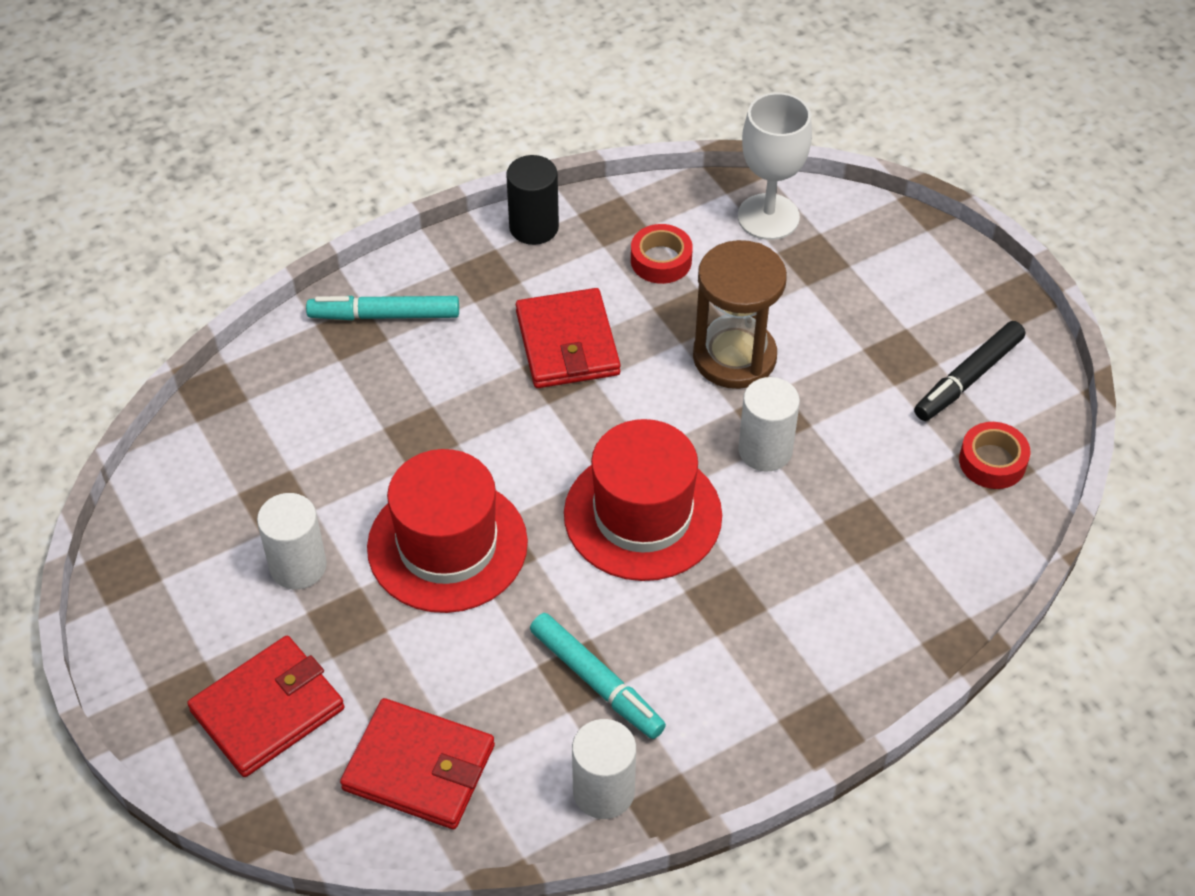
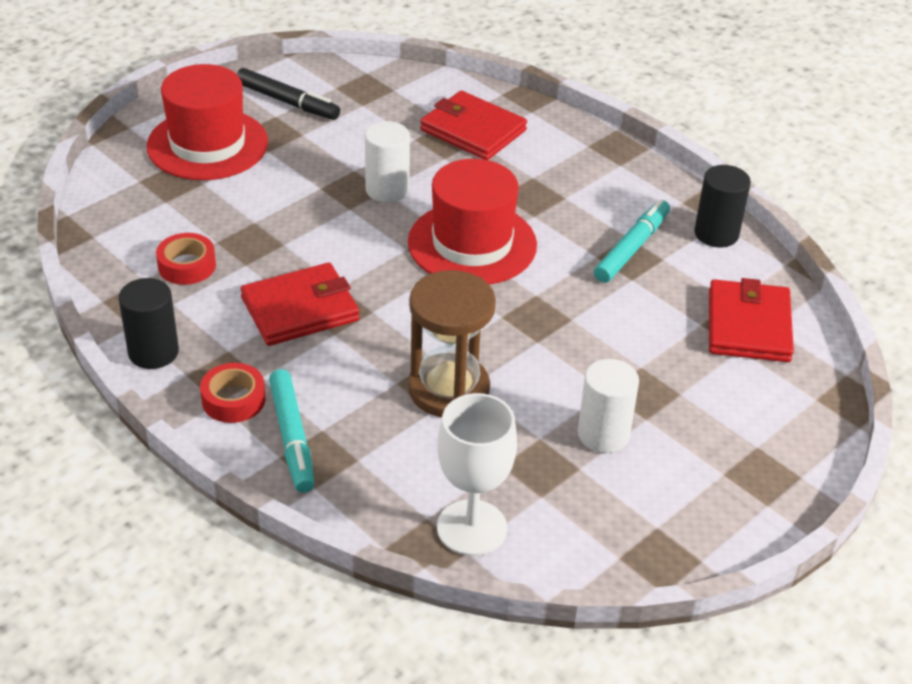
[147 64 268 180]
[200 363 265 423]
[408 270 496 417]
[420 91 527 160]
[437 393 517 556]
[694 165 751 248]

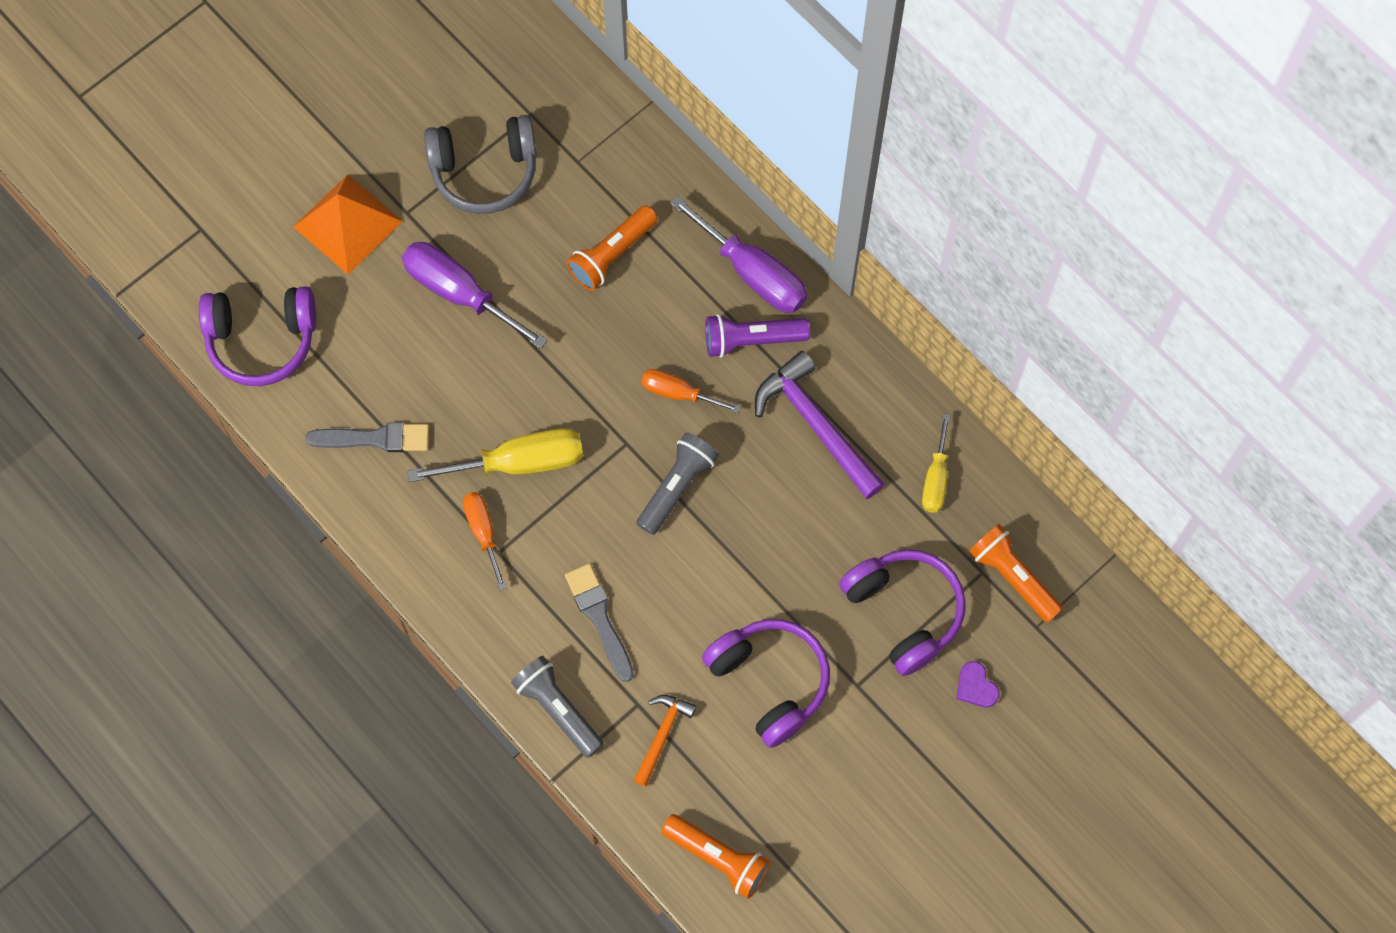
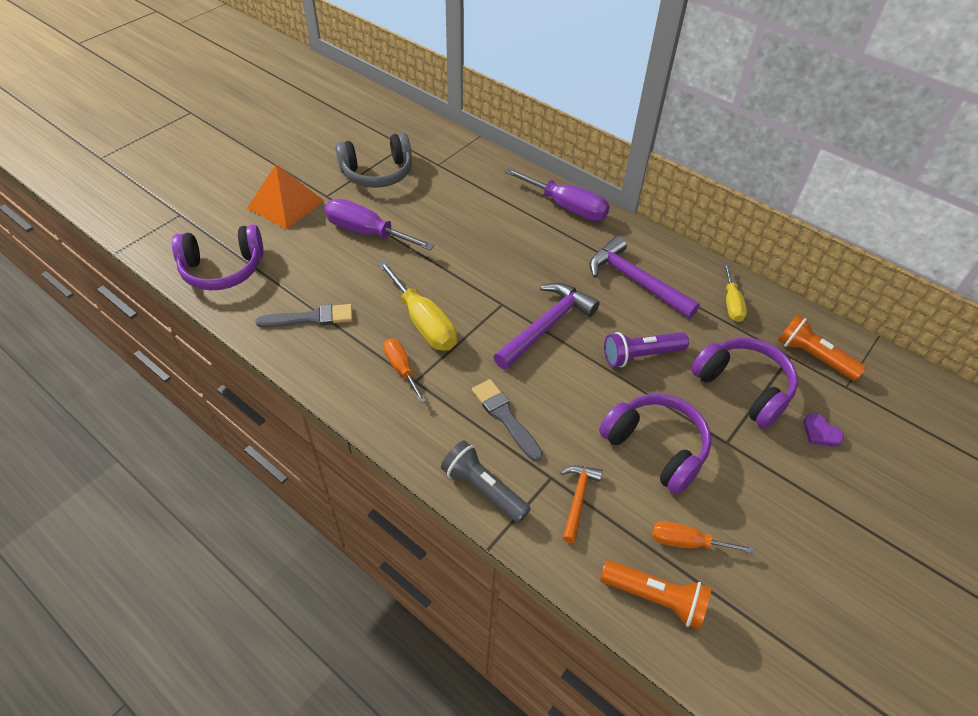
[377 260 457 351]
[494 283 600 370]
[604 332 689 367]
[652 521 754 554]
[566 205 658 291] (first image)

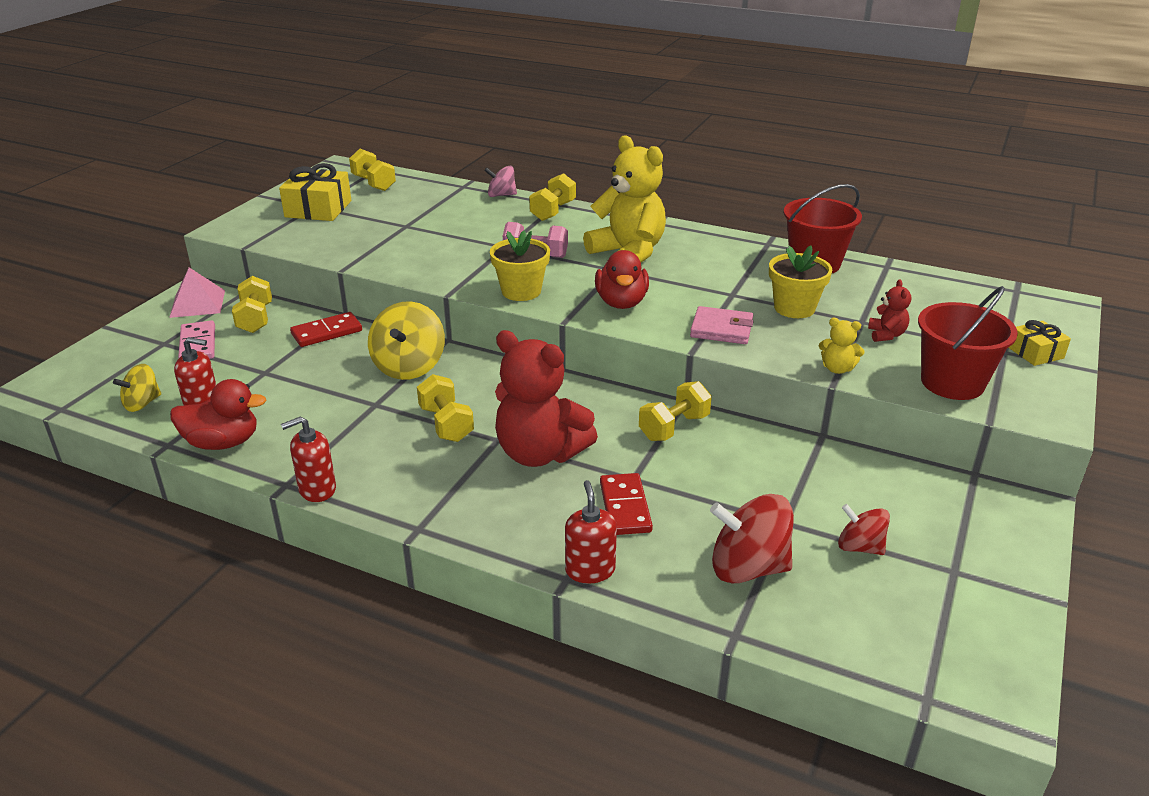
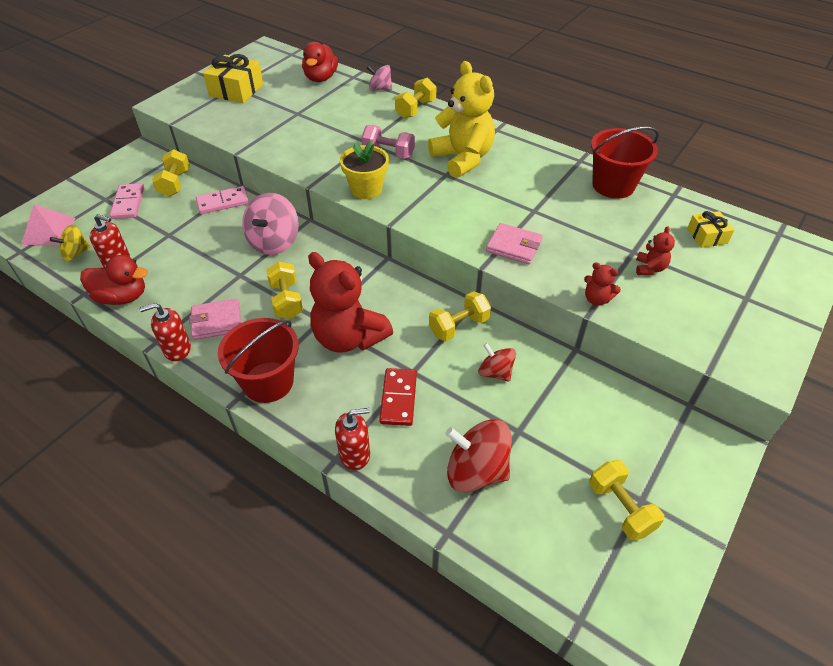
[21 204 76 245]
[189 299 241 340]
[196 186 249 214]
[218 318 299 403]
[242 193 299 255]
[302 42 338 82]
[335 408 370 470]
[478 343 516 382]
[584 262 621 306]
[589 460 664 541]
[687 211 734 248]
[769 246 832 318] (first image)

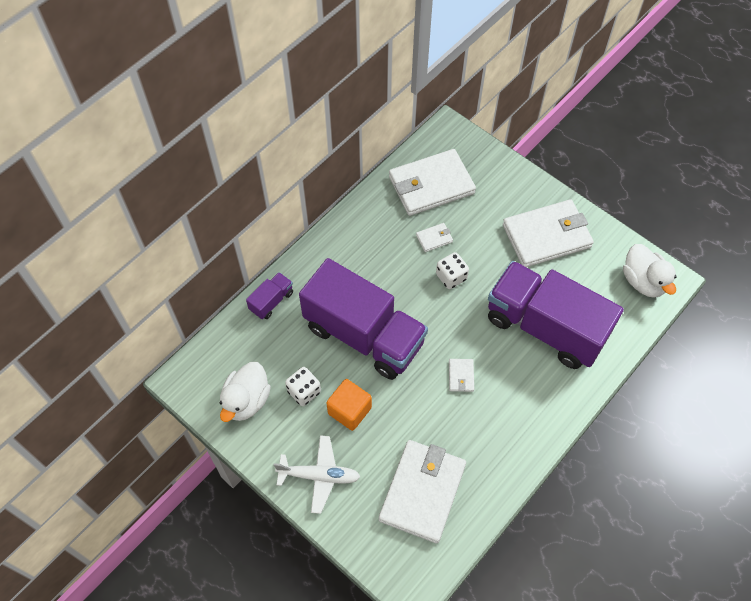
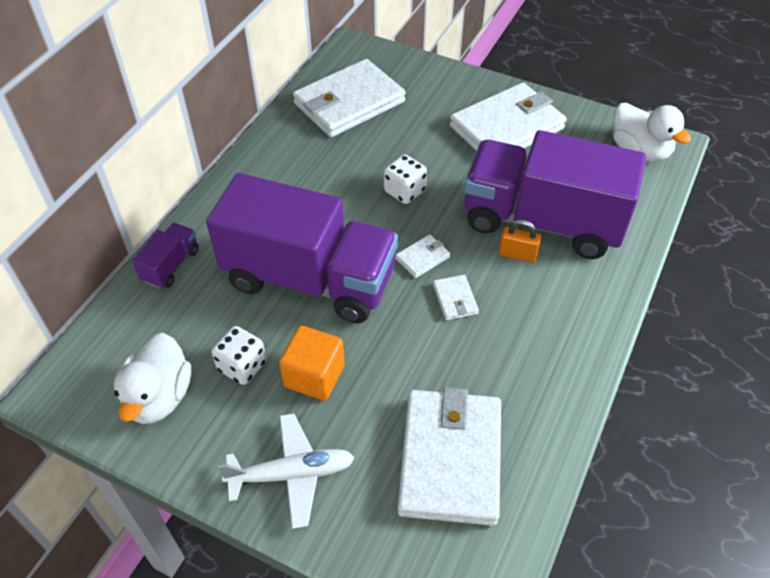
[396 234 450 278]
[499 219 541 263]

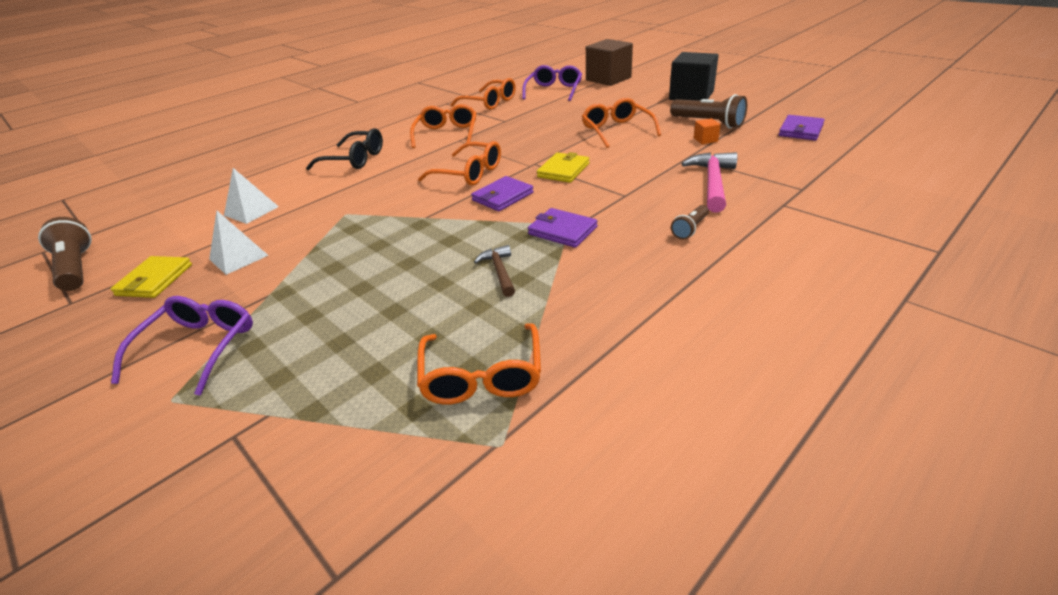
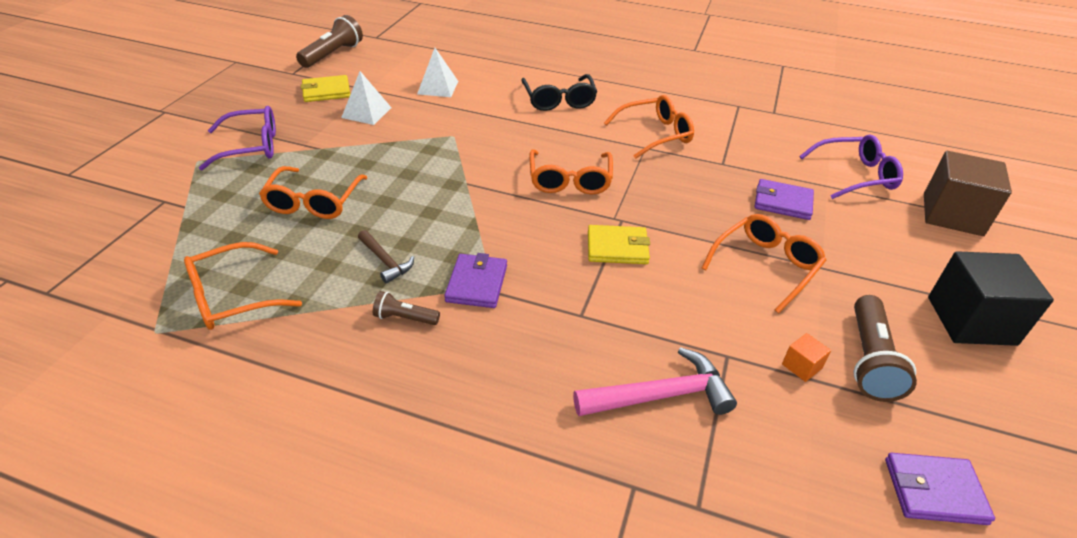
[259 166 367 219]
[358 230 414 283]
[373 291 440 325]
[754 179 814 220]

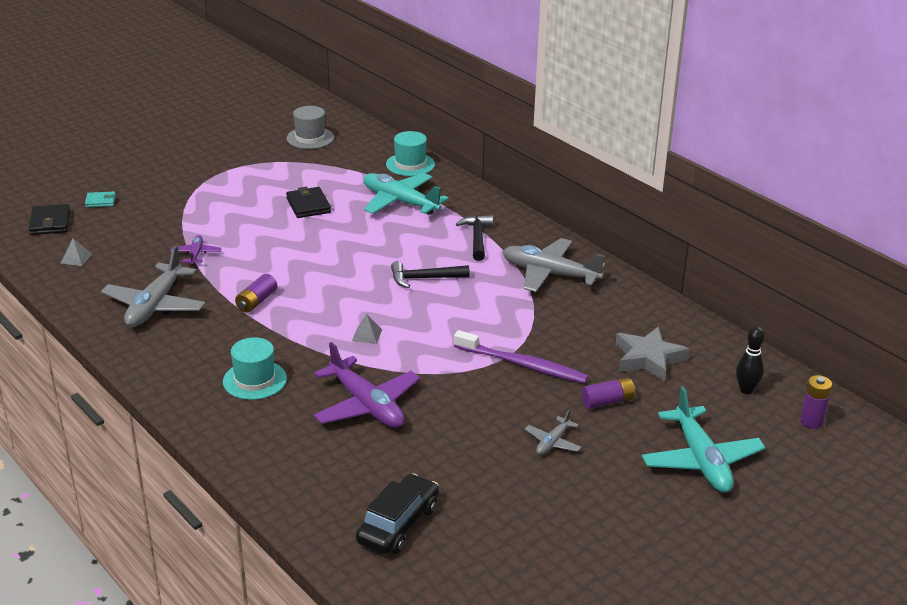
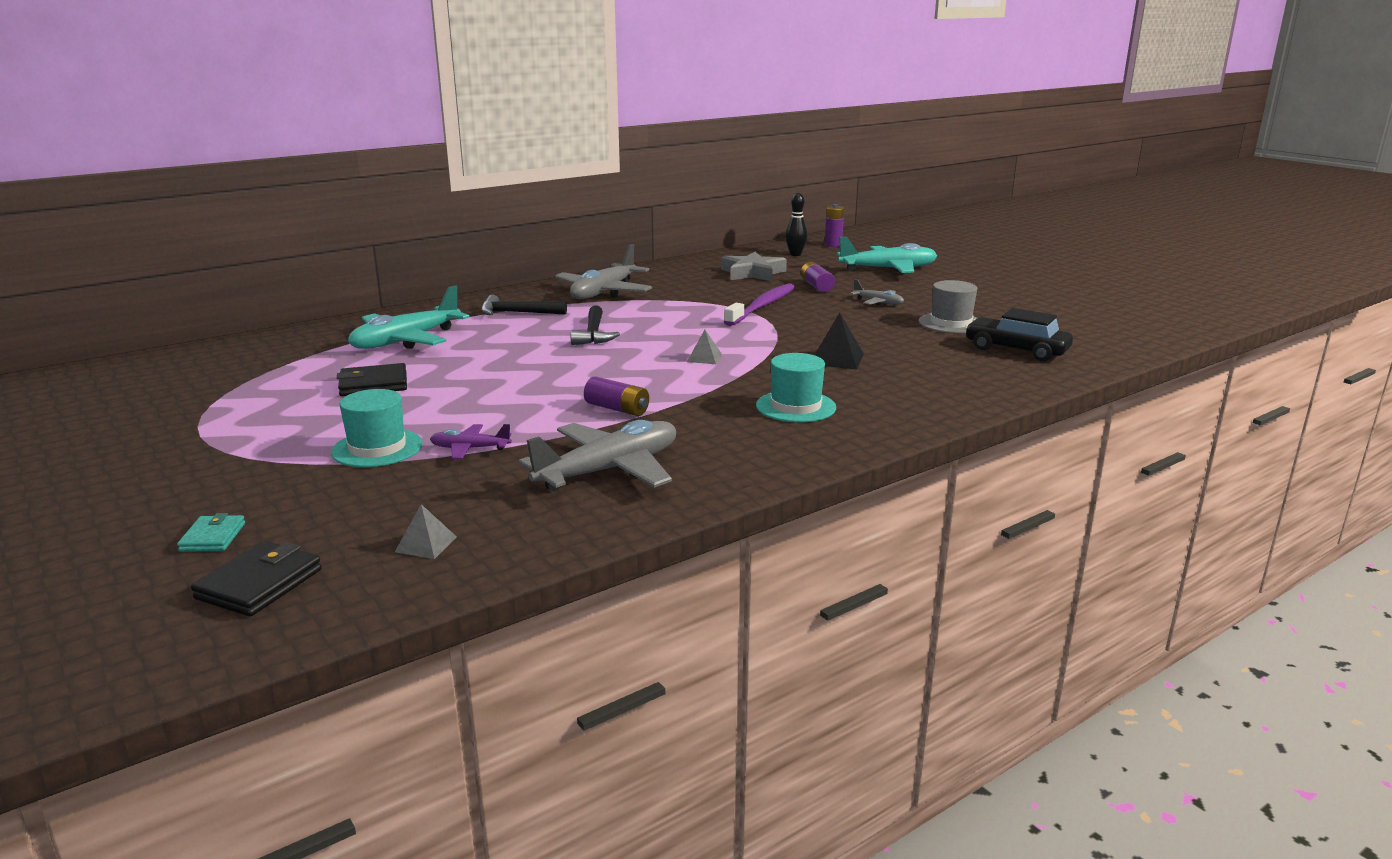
[191 541 322 616]
[331 389 423 467]
[519 420 676 491]
[815 312 864 370]
[918 280 977 334]

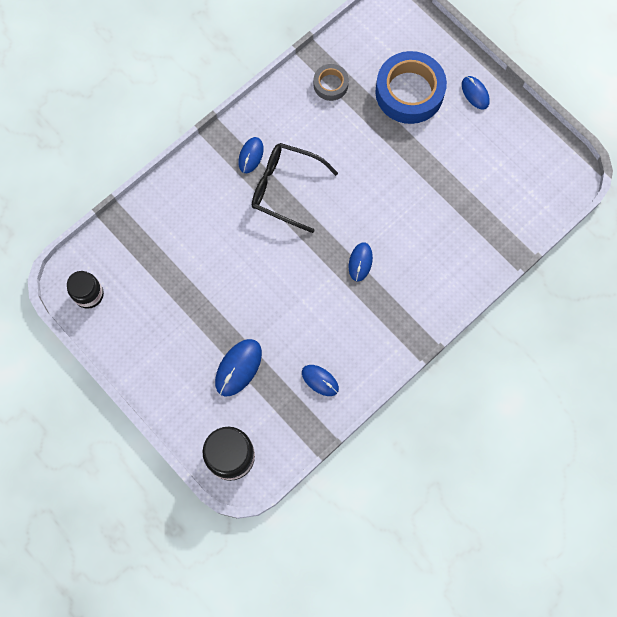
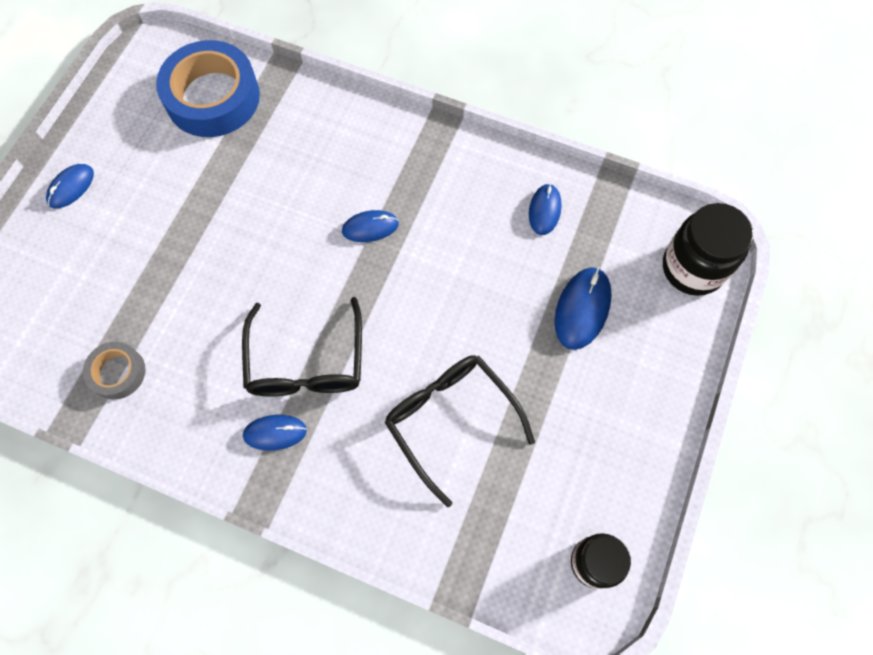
[156 40 260 137]
[385 355 535 507]
[554 267 612 350]

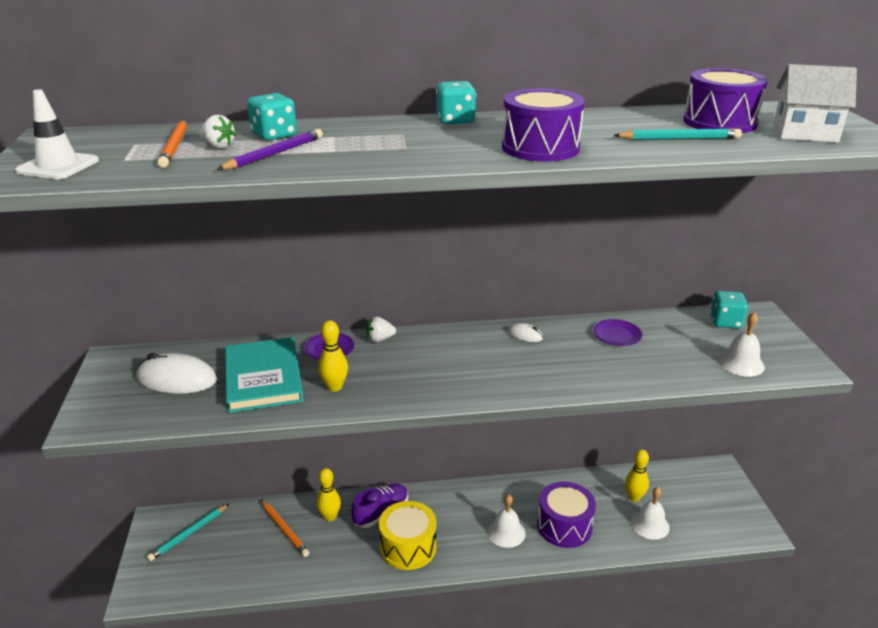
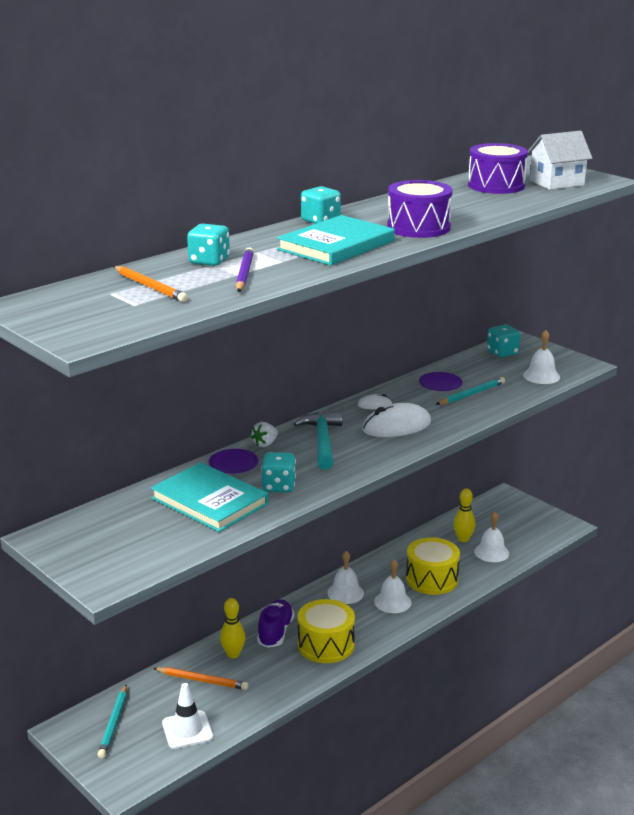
[162 683 213 749]
[261 452 296 492]
[277 215 395 266]
[294 411 342 470]
[327 551 364 604]
[362 403 431 437]
[406 537 460 595]
[436 377 505 405]
[200 115 236 149] (first image)

